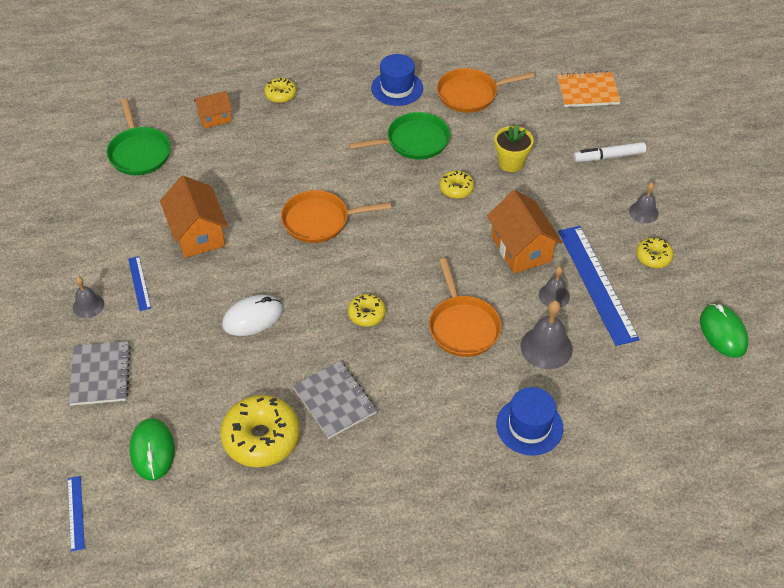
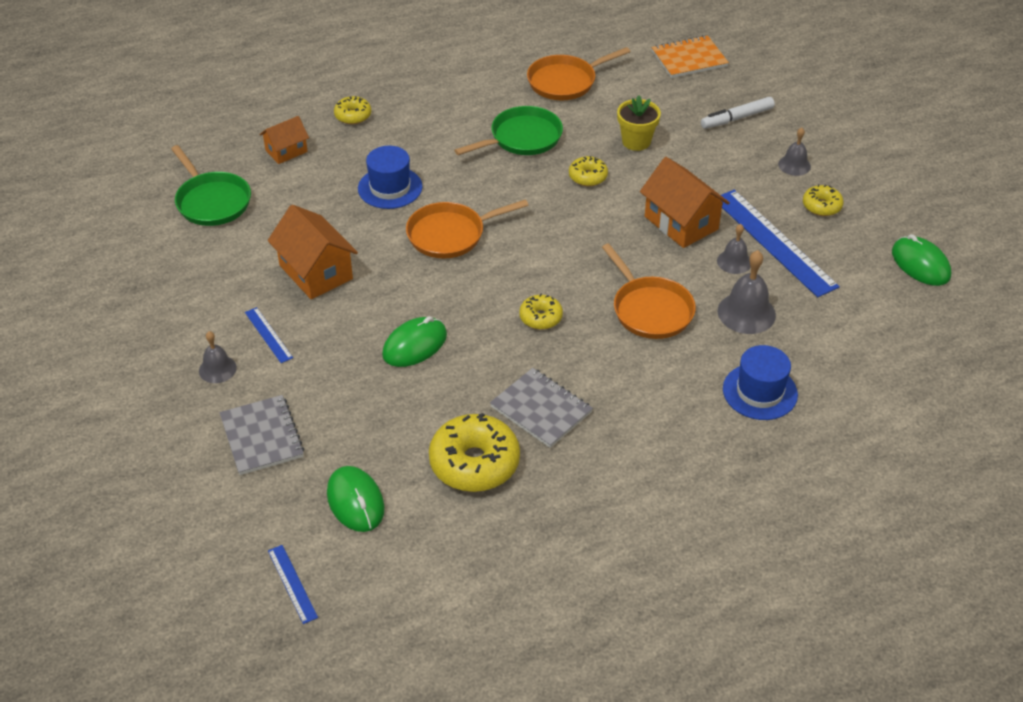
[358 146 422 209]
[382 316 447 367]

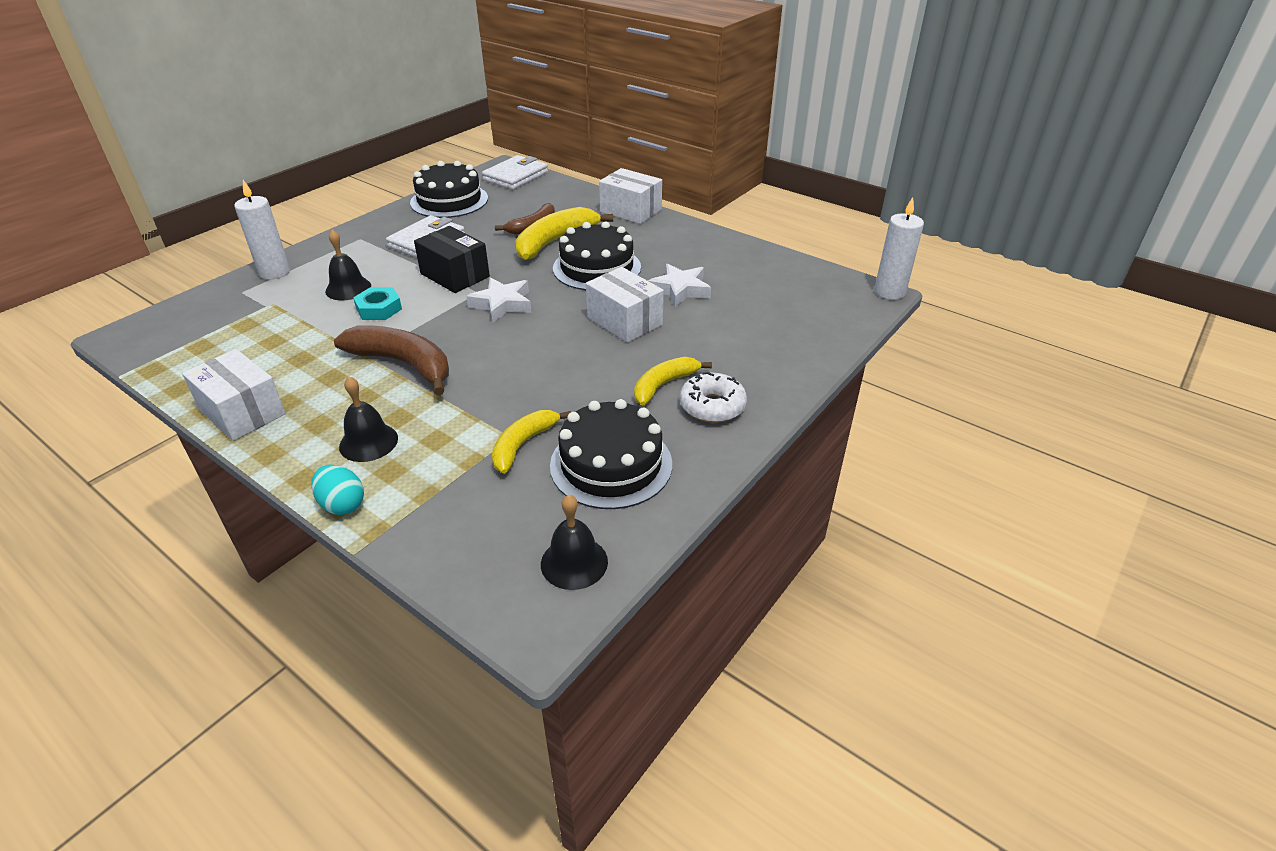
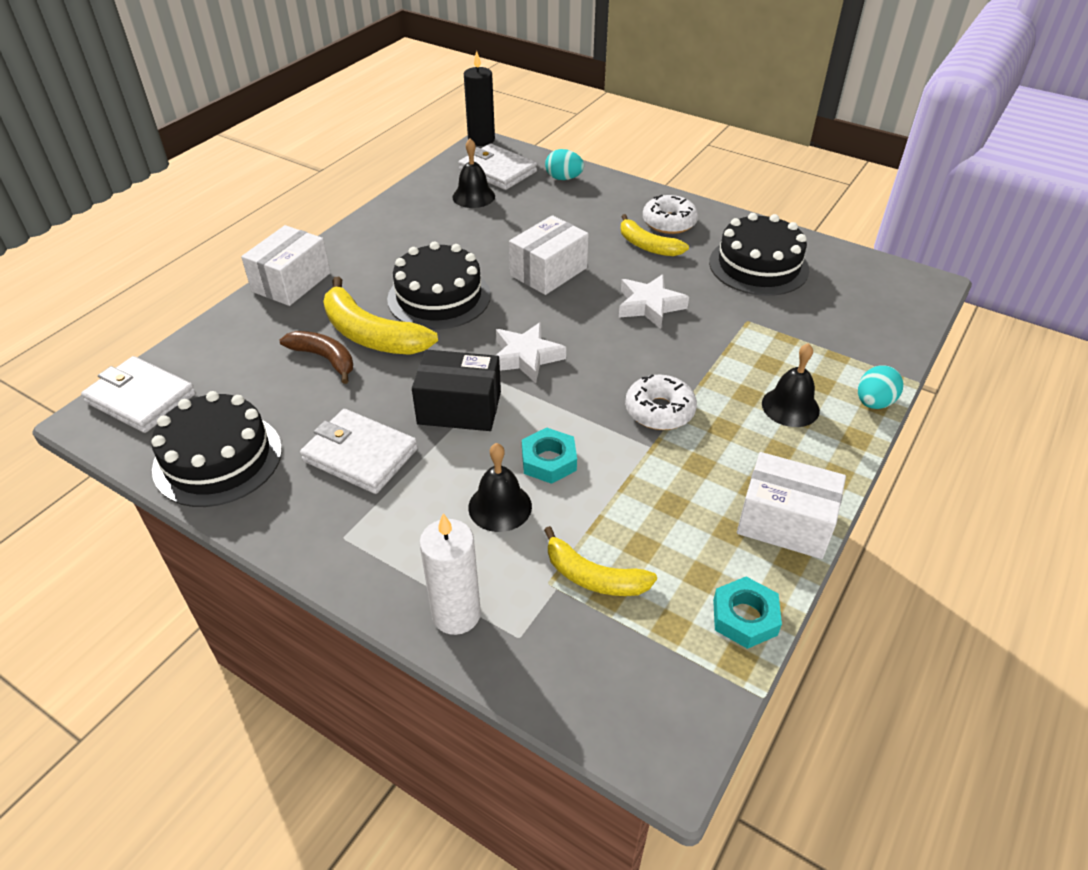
[412 349 501 431]
[452 138 495 208]
[458 144 537 190]
[464 51 495 146]
[544 526 657 596]
[545 149 584 180]
[619 274 689 329]
[625 374 697 430]
[713 577 782 649]
[737 452 846 559]

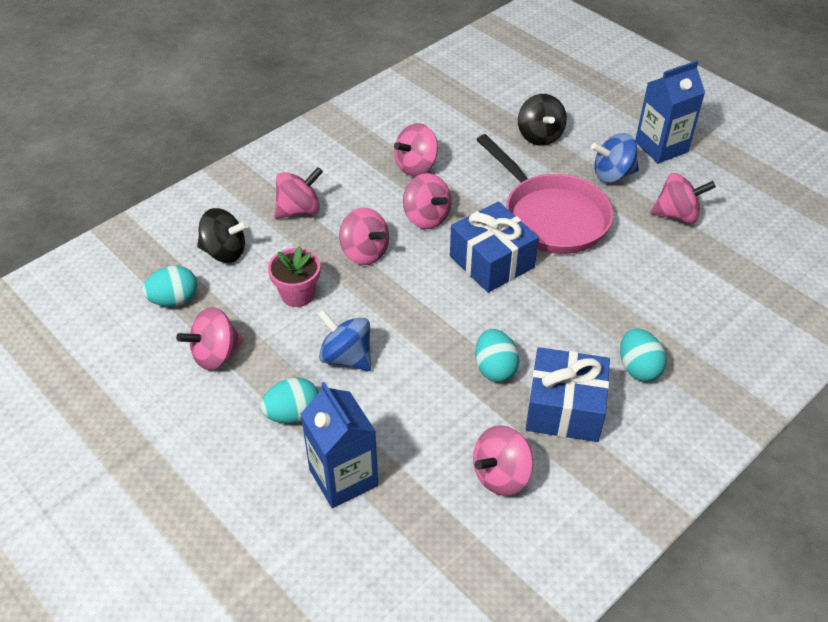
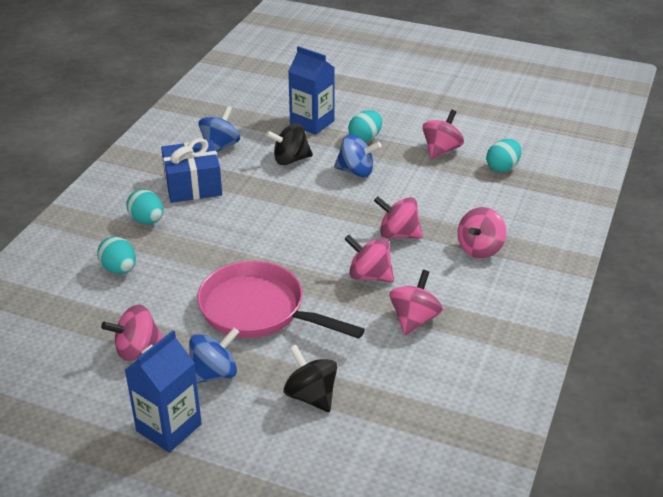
[97 236 136 274]
[199 106 240 152]
[266 123 313 165]
[268 246 320 307] (first image)
[450 202 539 293] (first image)

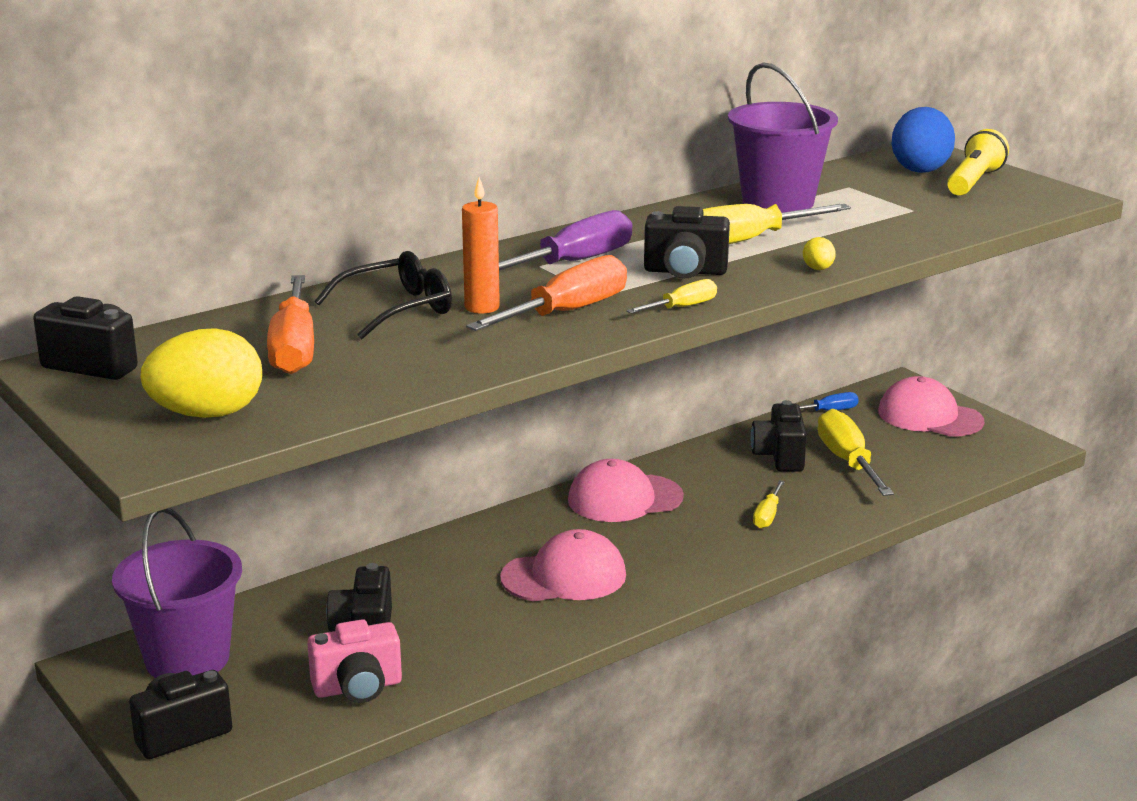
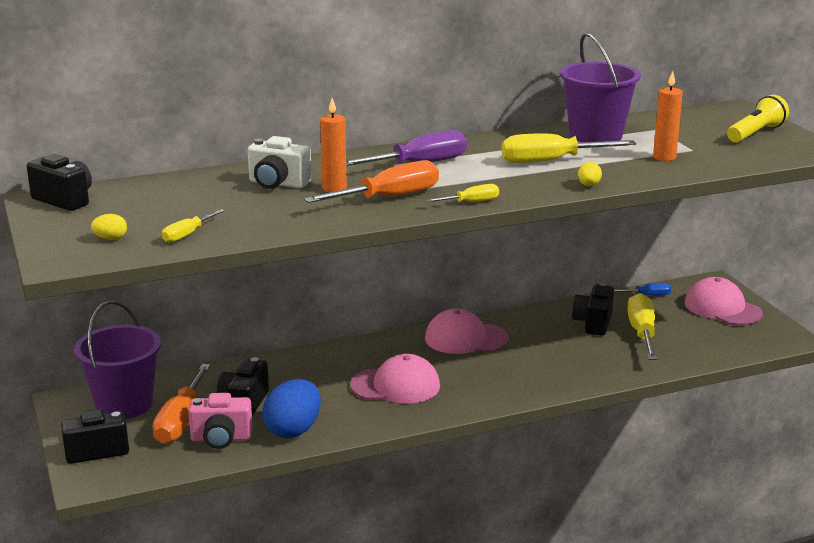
[91 214 127 240]
[152 364 210 444]
[162 209 225 243]
[248 136 312 189]
[262 379 321 438]
[653 71 683 161]
[644 206 730 279] (first image)

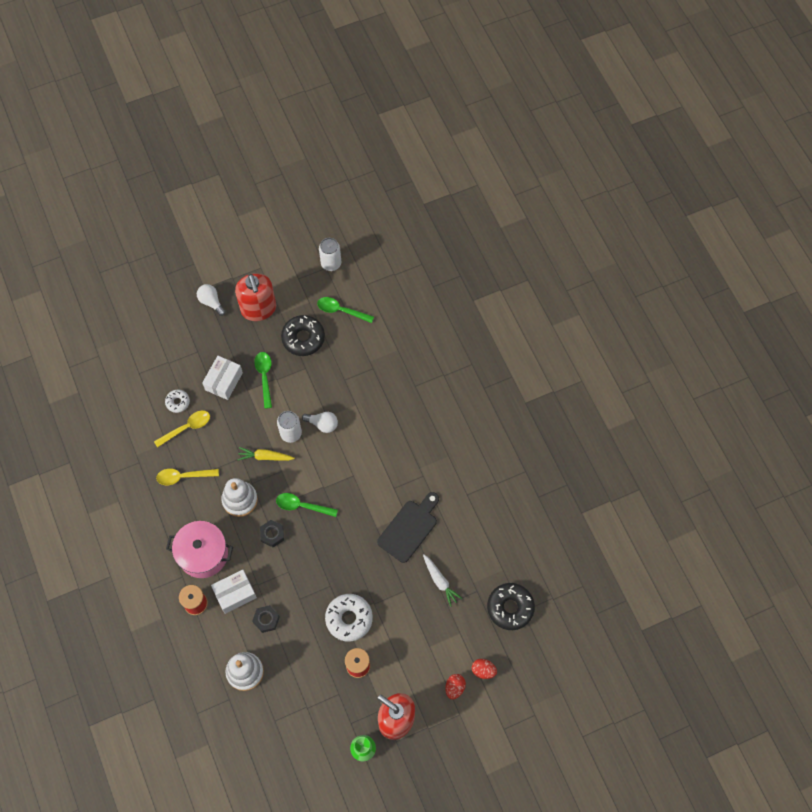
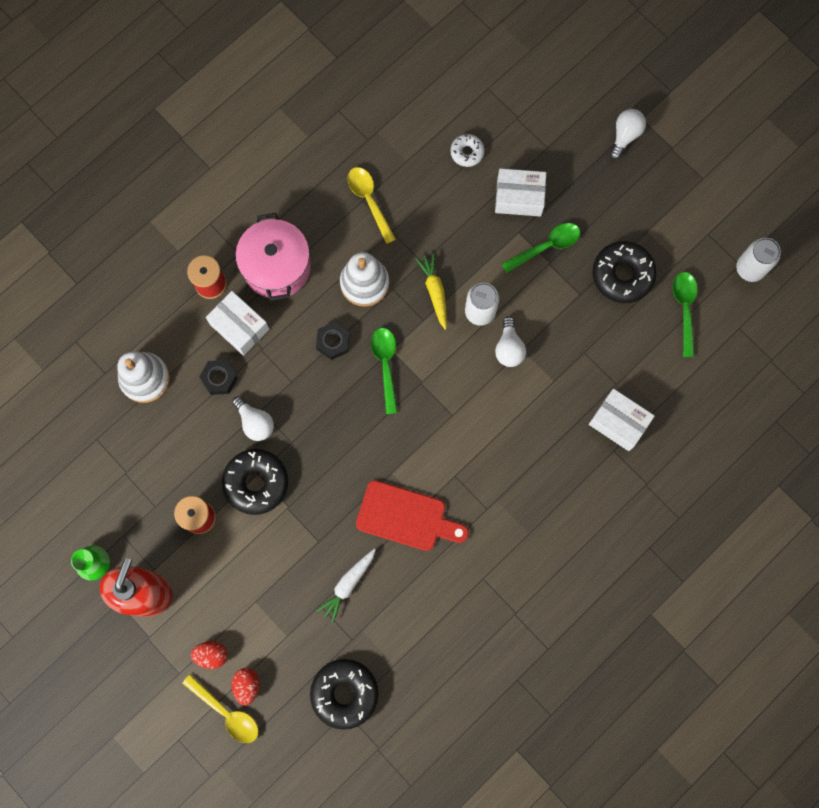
[182 674 259 743]
[222 449 288 515]
[232 396 274 441]
[356 480 469 551]
[589 389 655 451]
[235 273 276 321] (first image)

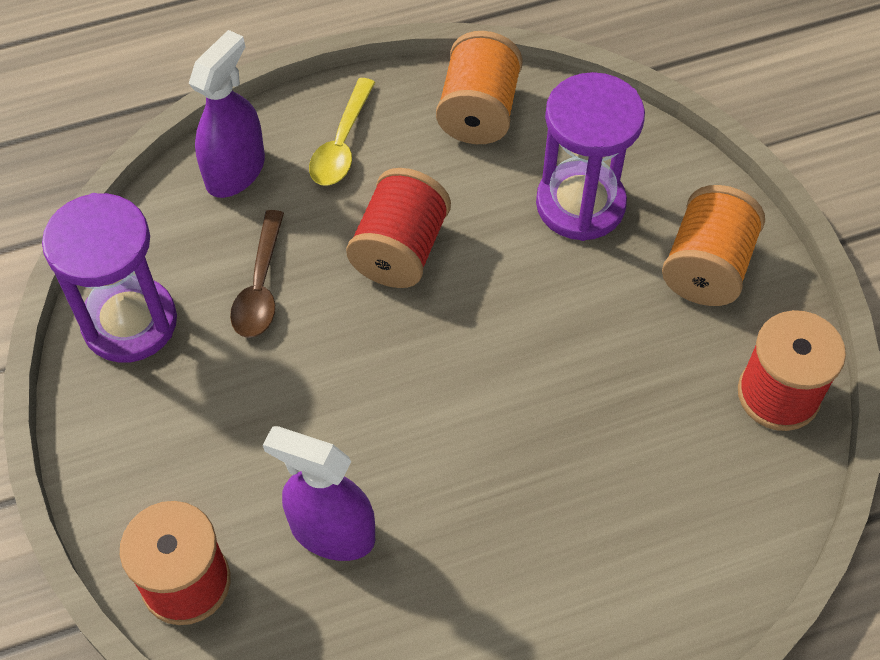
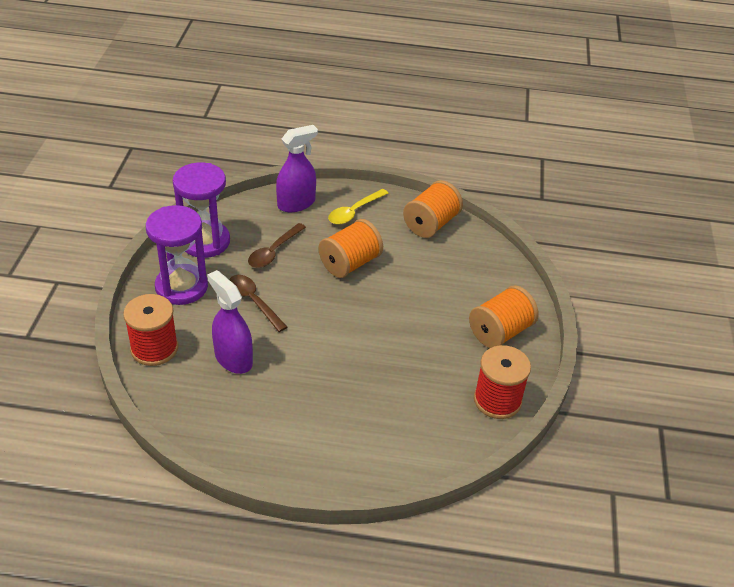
[146 205 208 305]
[229 275 287 332]
[319 219 383 278]

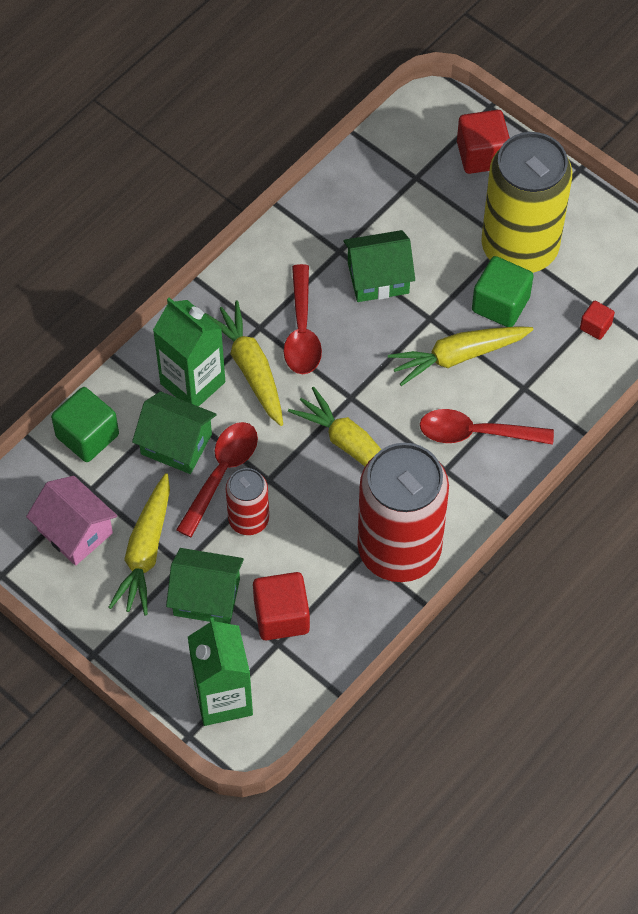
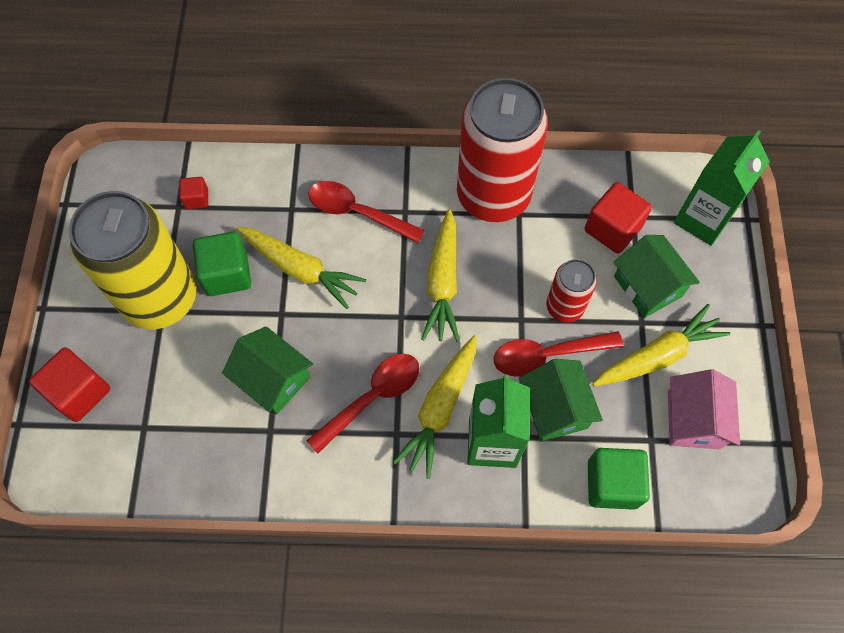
[308 181 425 243]

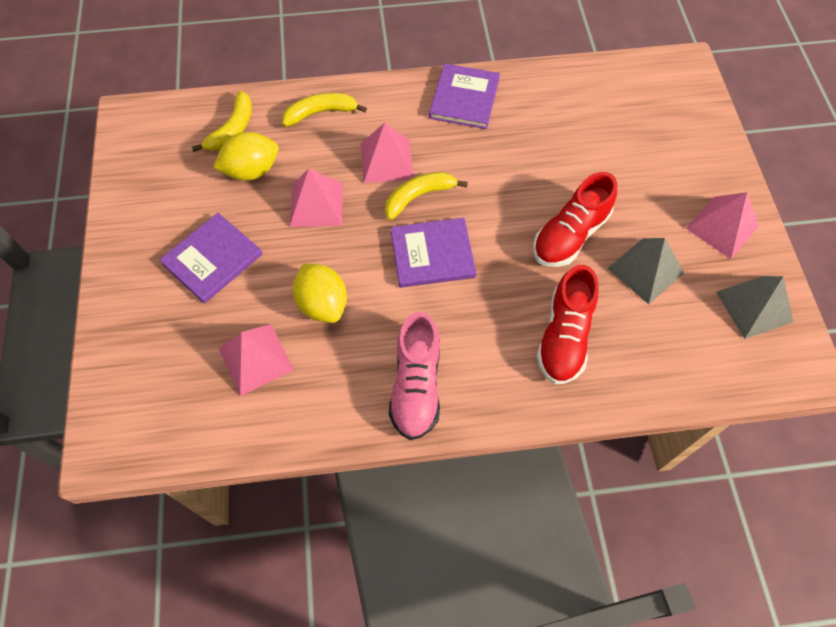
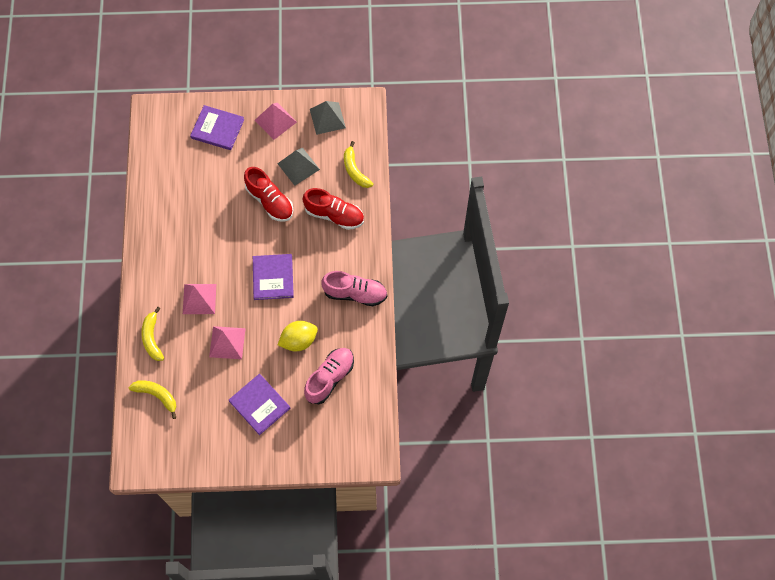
[190 105 244 150]
[304 348 354 404]
[344 141 374 188]
[213 132 279 181] (first image)

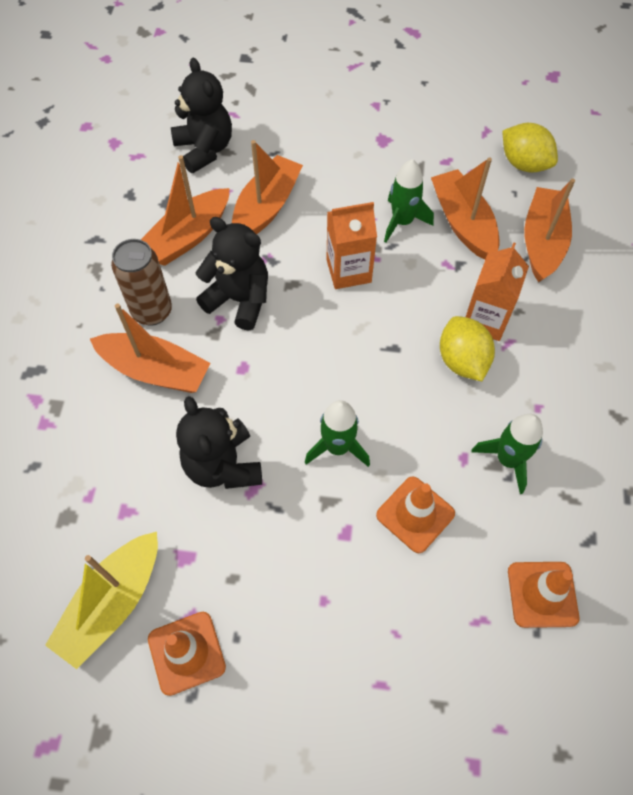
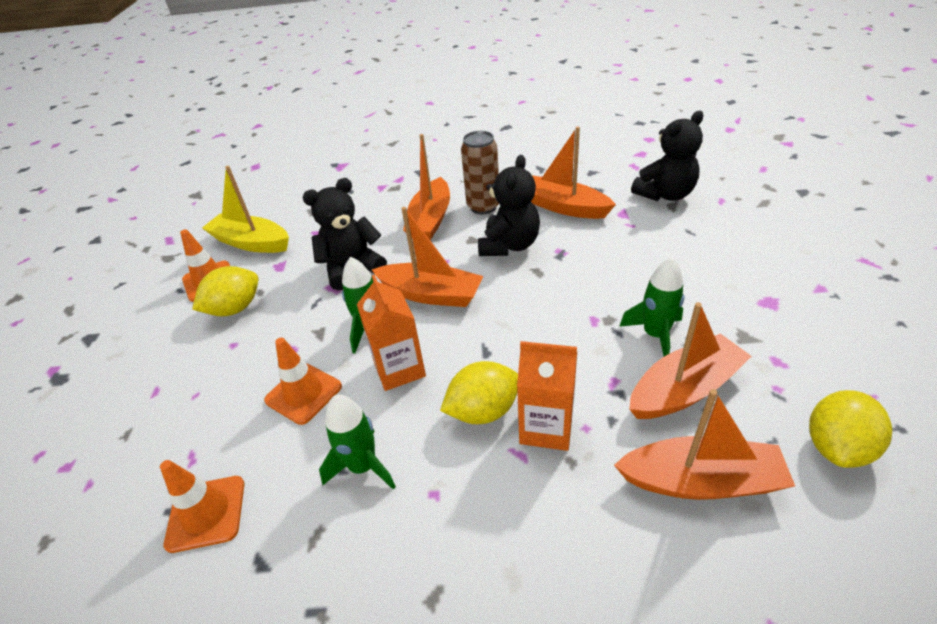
[192 266 258 317]
[357 275 426 391]
[372 207 483 307]

